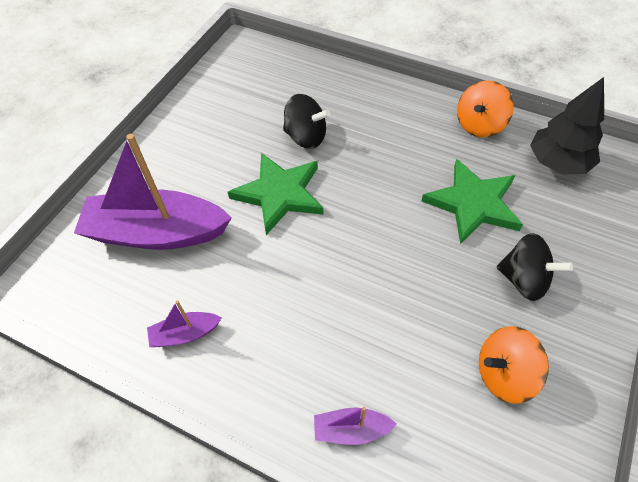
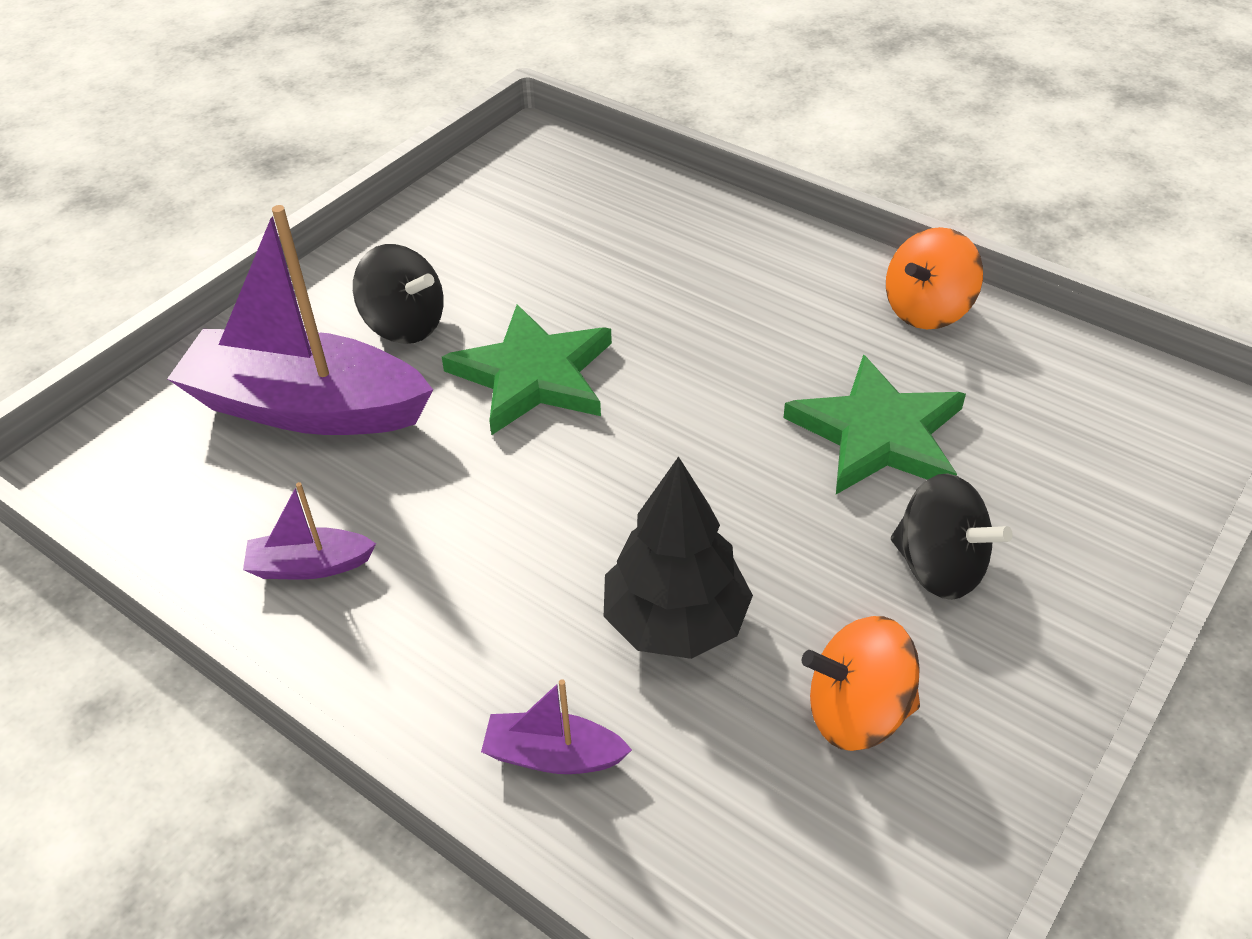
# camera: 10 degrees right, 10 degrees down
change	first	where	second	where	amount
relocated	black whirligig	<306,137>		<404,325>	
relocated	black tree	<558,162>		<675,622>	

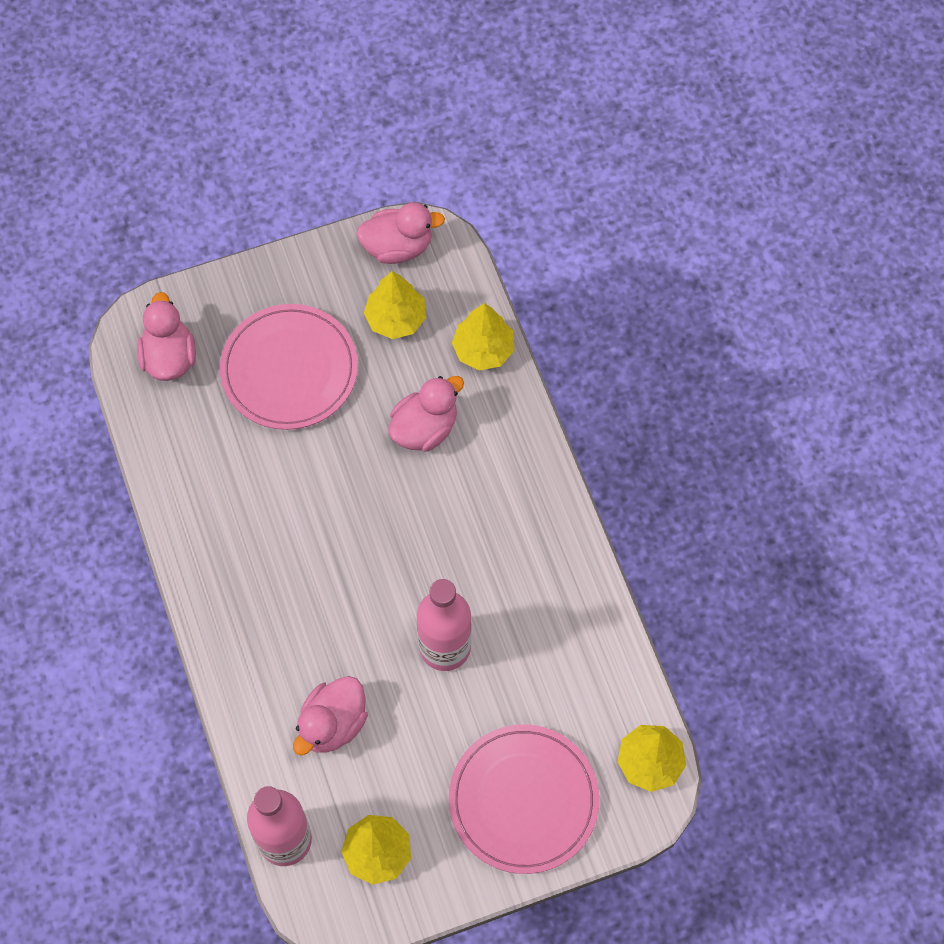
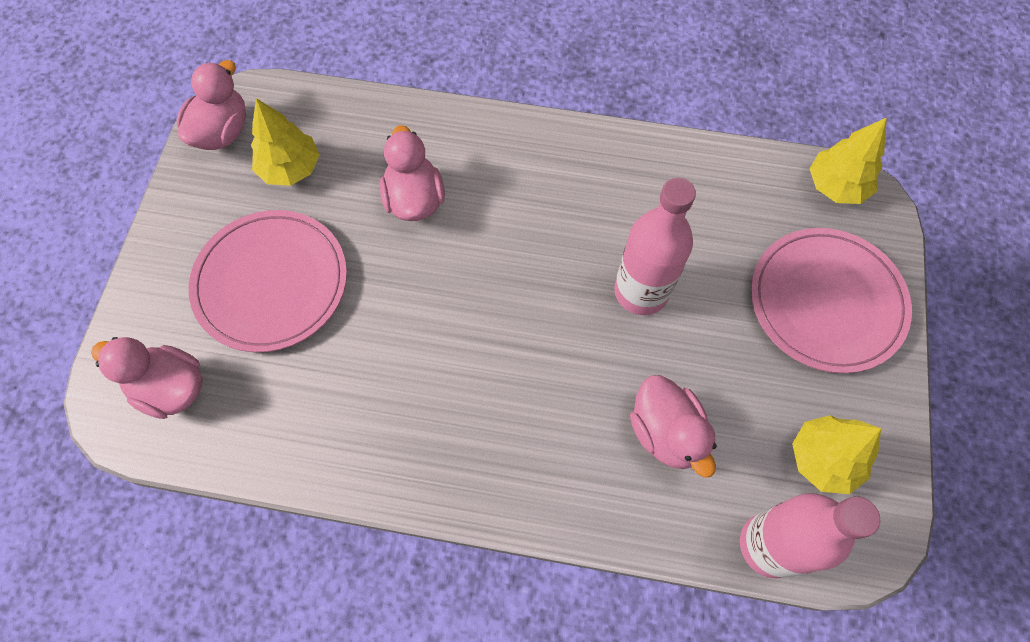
# camera: 60 degrees left, 0 degrees up
change	first	where	second	where	amount
missing	yellow tree	<483,349>			

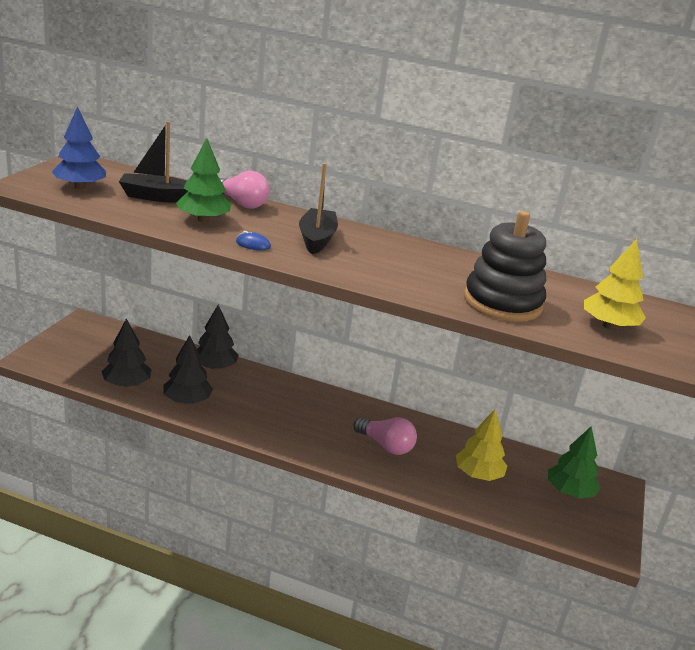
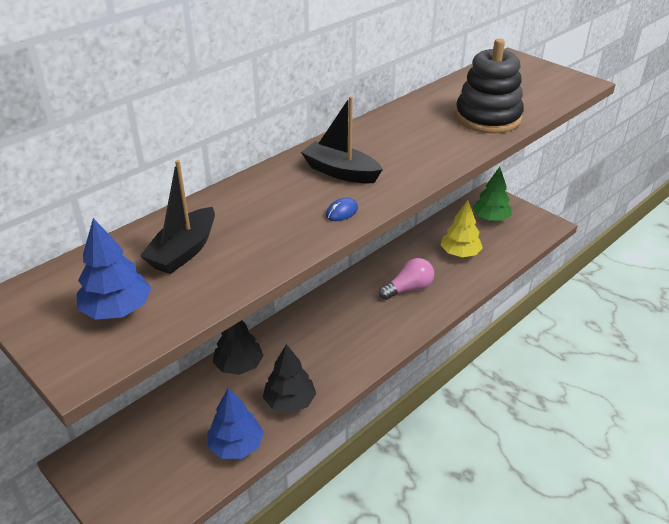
# camera: 60 degrees left, 10 degrees up
change	first	where	second	where	amount
colour	black tree	<126,384>	royal blue tree	<236,445>	
missing	leaf-green tree	<203,220>			
missing	pink light bulb	<241,203>			
missing	yellow tree	<608,326>			

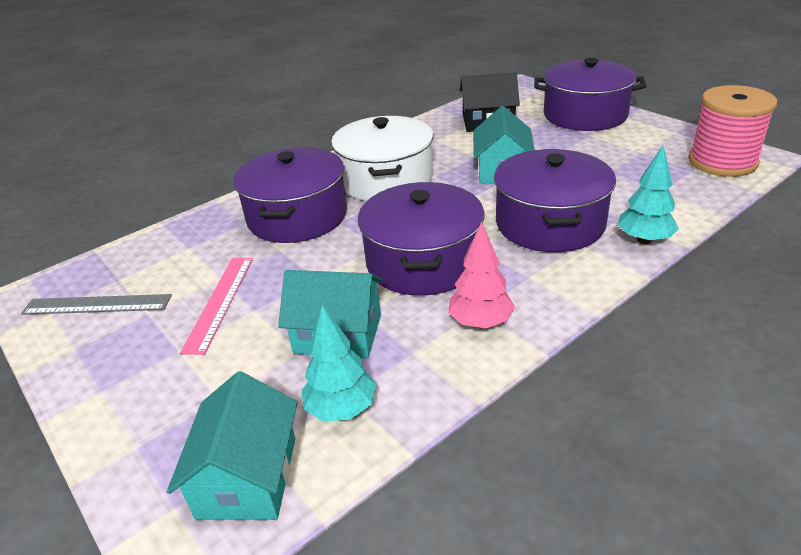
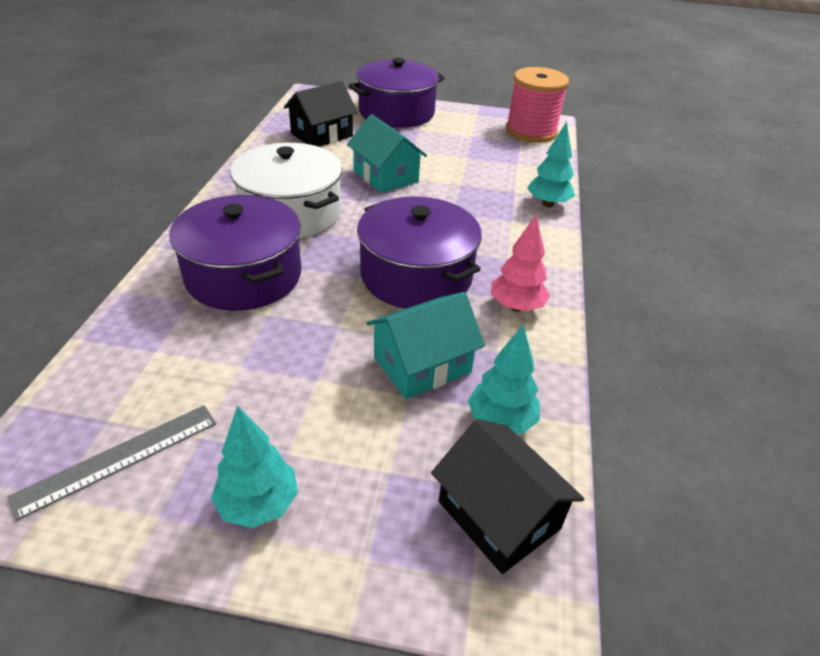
# camera: 45 degrees left, 5 degrees up
change	first	where	second	where	amount
colour	turquoise toy house	<248,477>	black toy house	<498,515>	
missing	pink ruler	<219,302>			
missing	violet cooking pot	<550,223>			
appeared			turquoise tree	<258,504>	

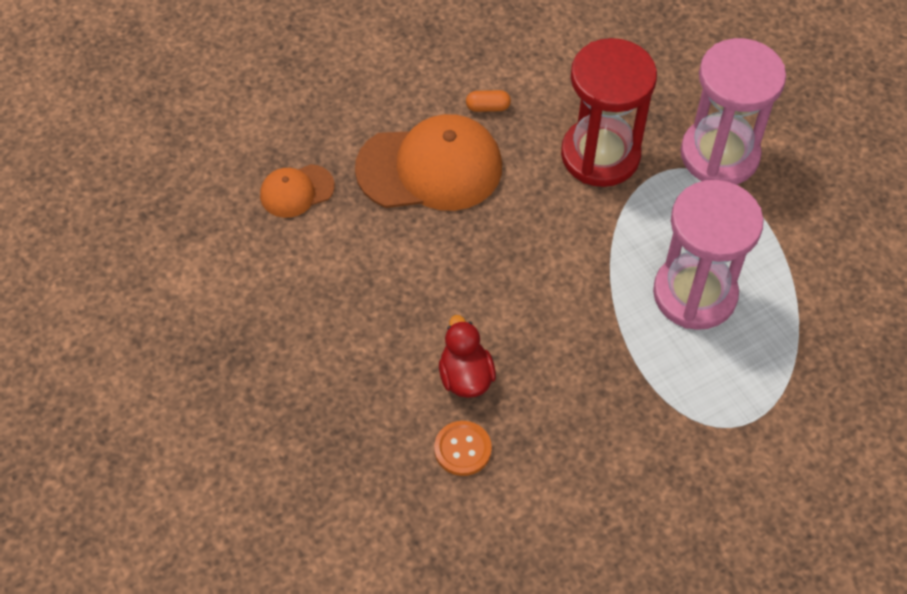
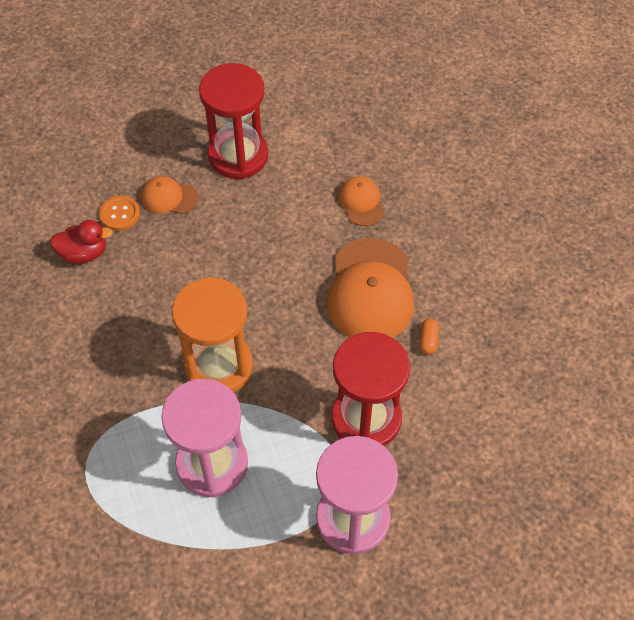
# camera: 100 degrees right, 0 degrees up
change	first	where	second	where	amount
relocated	bright orange shirt button	<462,449>		<120,214>	
relocated	scarlet duck	<465,376>		<84,253>	
appeared			bright orange peaked cap	<169,197>	
appeared			bright orange sand timer	<219,366>	
appeared			scarlet sand timer	<238,156>	

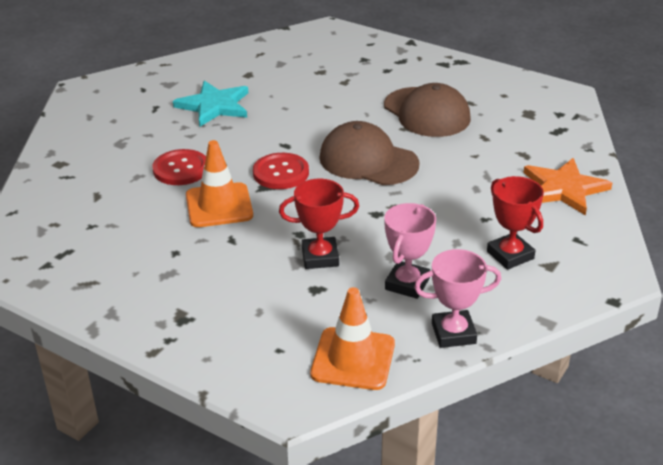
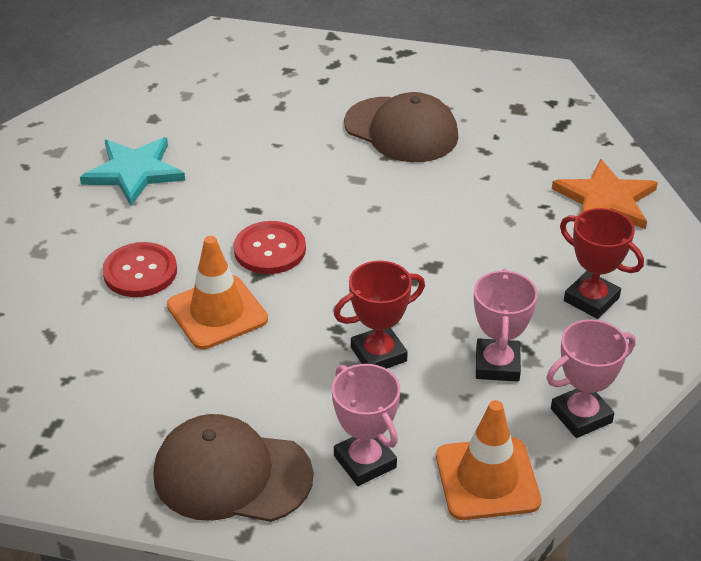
# camera: 20 degrees left, 5 degrees up
change	first	where	second	where	amount
relocated	brown peaked cap	<368,161>		<232,475>	
appeared			pink prize cup	<365,461>	

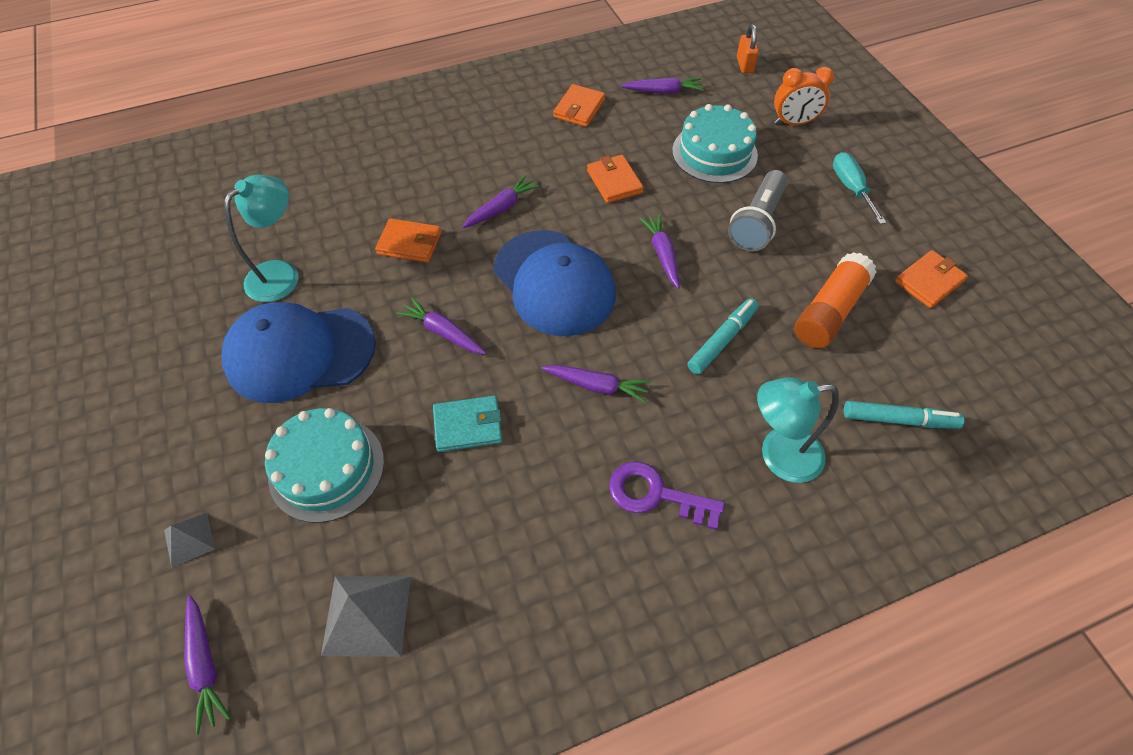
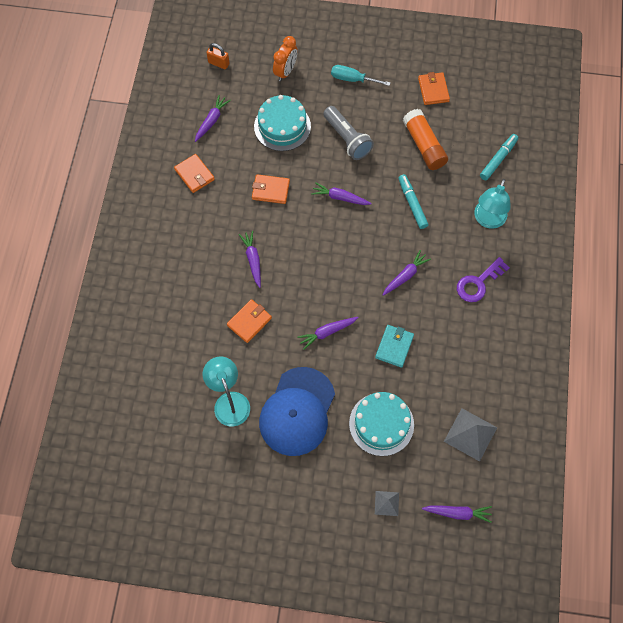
# camera: 60 degrees left, 10 degrees up
change	first	where	second	where	amount
missing	royal blue peaked cap	<554,283>			

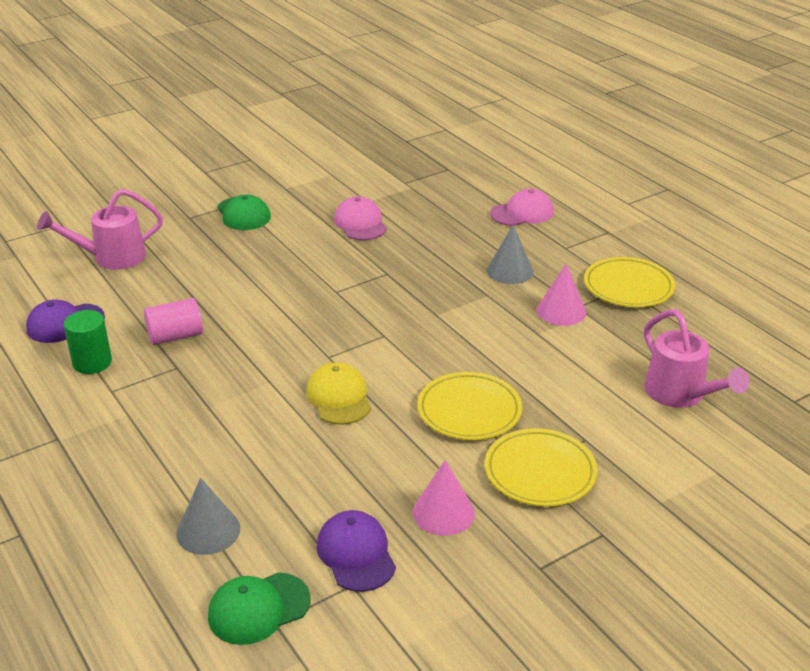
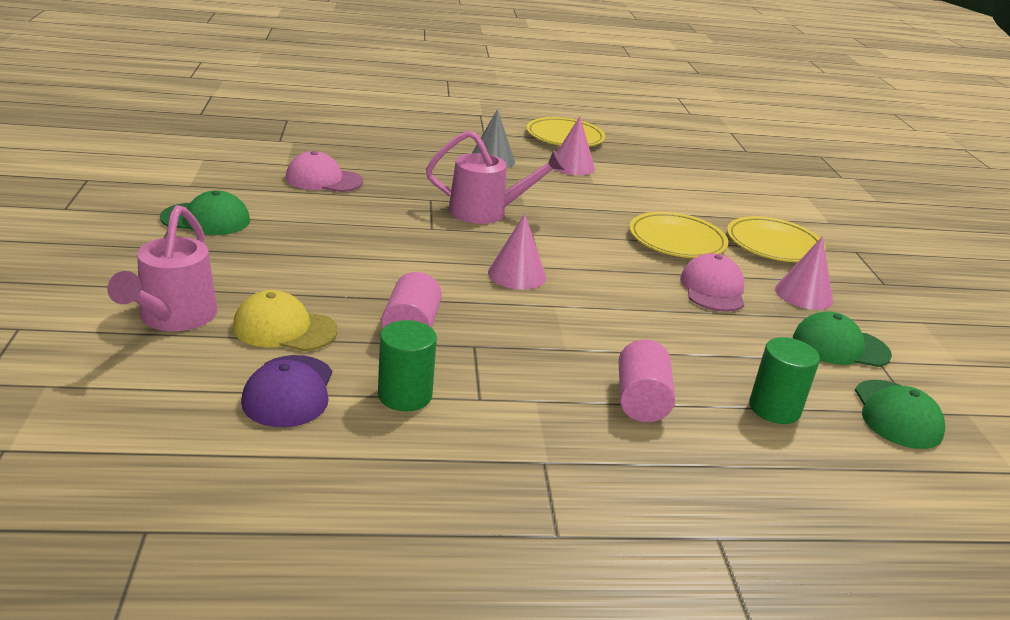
# camera: 65 degrees left, 5 degrees down
change	first	where	second	where	amount
exchanged	gray solid cone	<208,531>	leaf-green cylinder	<774,408>	
relocated	yellow peaked cap	<339,397>		<284,328>	
colour	violet peaked cap	<356,554>	leaf-green peaked cap	<840,346>	
relocated	pink peaked cap	<522,213>		<713,289>	
relocated	pink watering can	<681,395>		<486,212>	
appeared			pink solid cone	<517,274>	
appeared			pink cylinder	<641,401>	

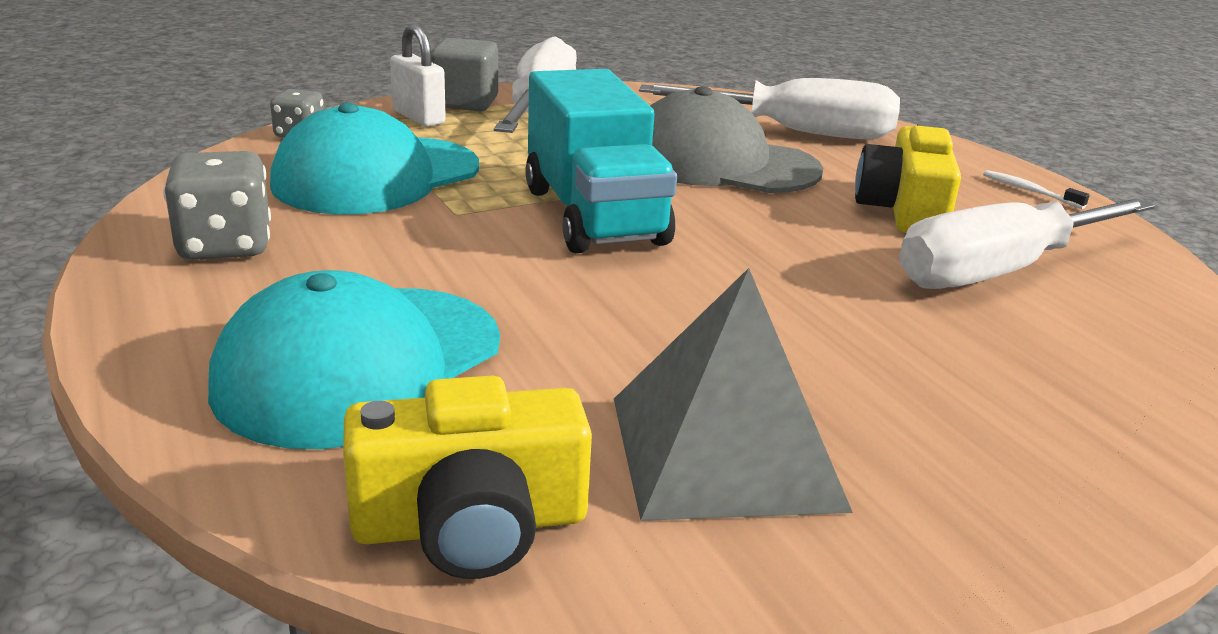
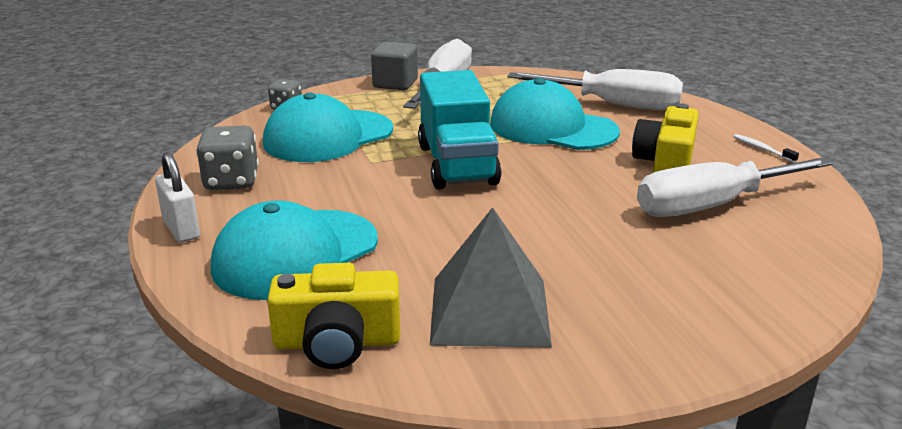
# camera: 10 degrees right, 0 degrees up
change	first	where	second	where	amount
relocated	white small lock	<418,117>		<181,229>	
colour	gray peaked cap	<720,163>	turquoise peaked cap	<552,128>	

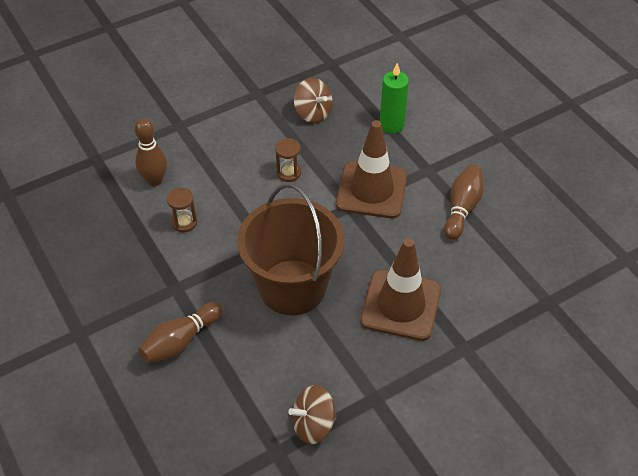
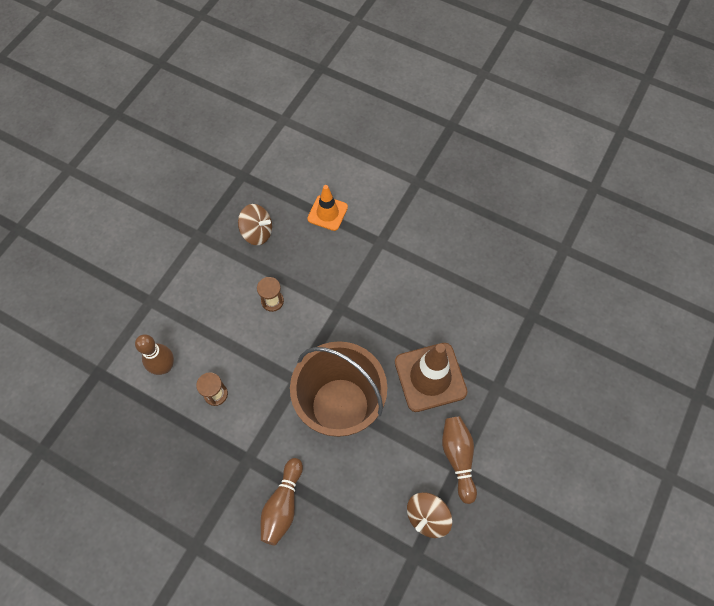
# camera: 30 degrees left, 15 degrees up
change	first	where	second	where	amount
missing	brown safety cone	<371,190>			
exchanged	leaf-green candle	<391,125>	bright orange safety cone	<327,213>	
relocated	brown bowling pin	<462,208>		<458,458>	

